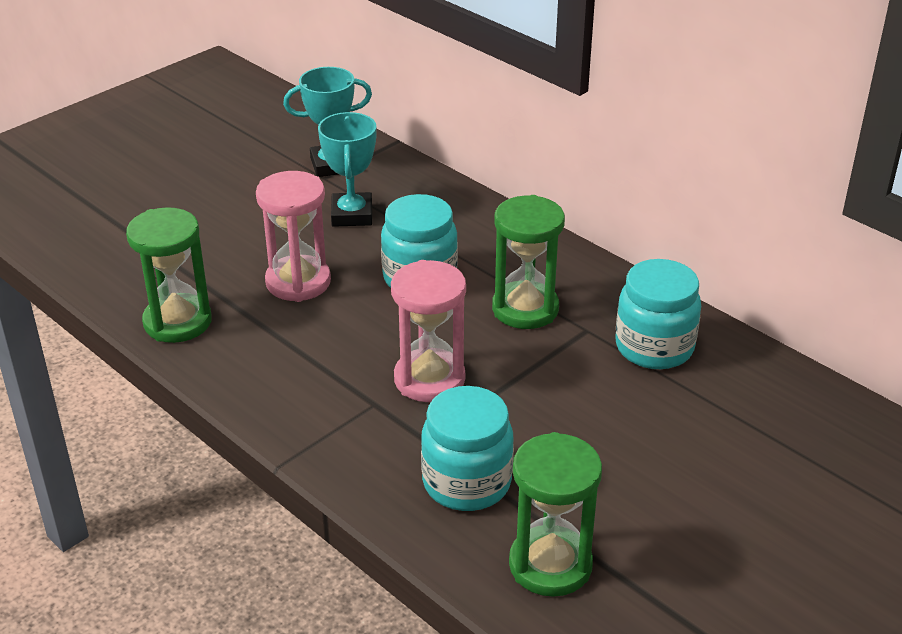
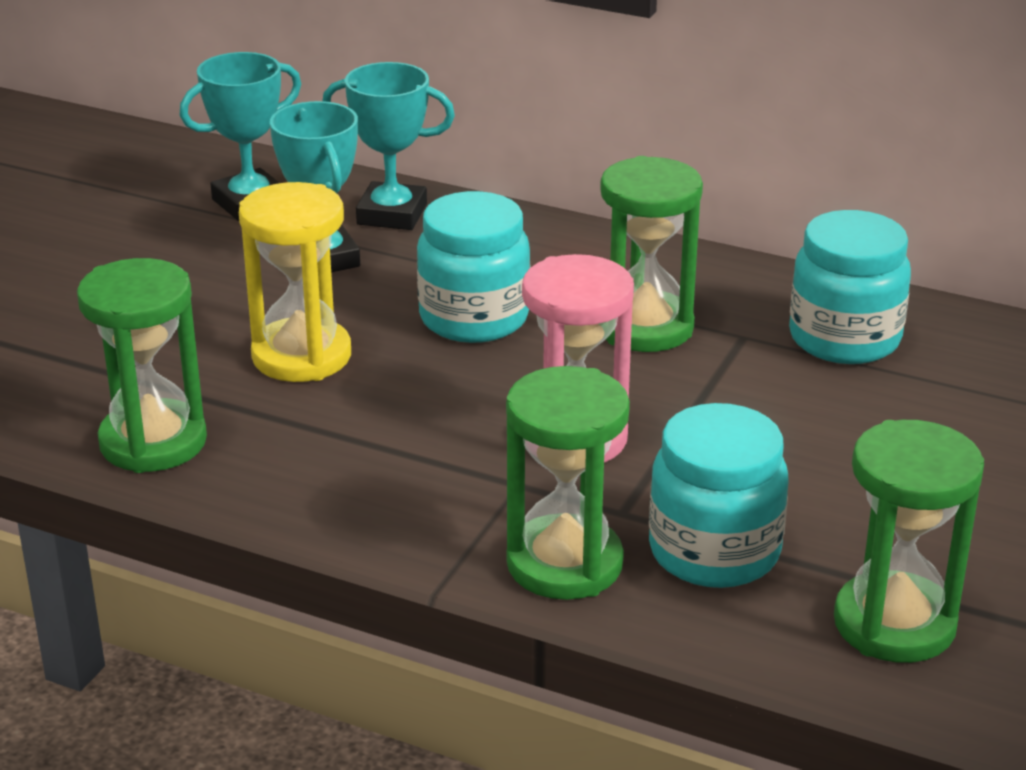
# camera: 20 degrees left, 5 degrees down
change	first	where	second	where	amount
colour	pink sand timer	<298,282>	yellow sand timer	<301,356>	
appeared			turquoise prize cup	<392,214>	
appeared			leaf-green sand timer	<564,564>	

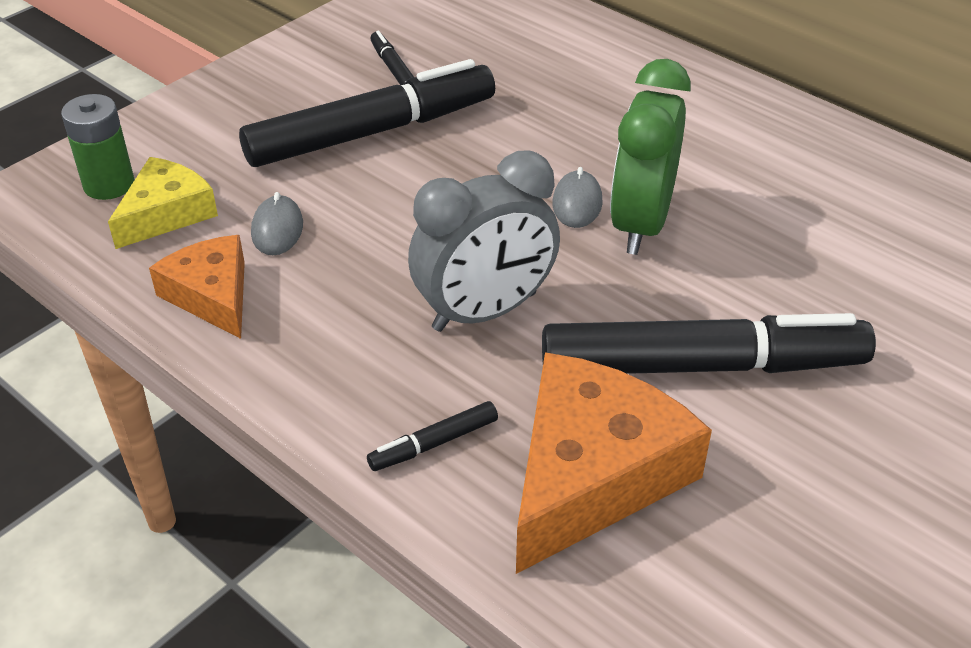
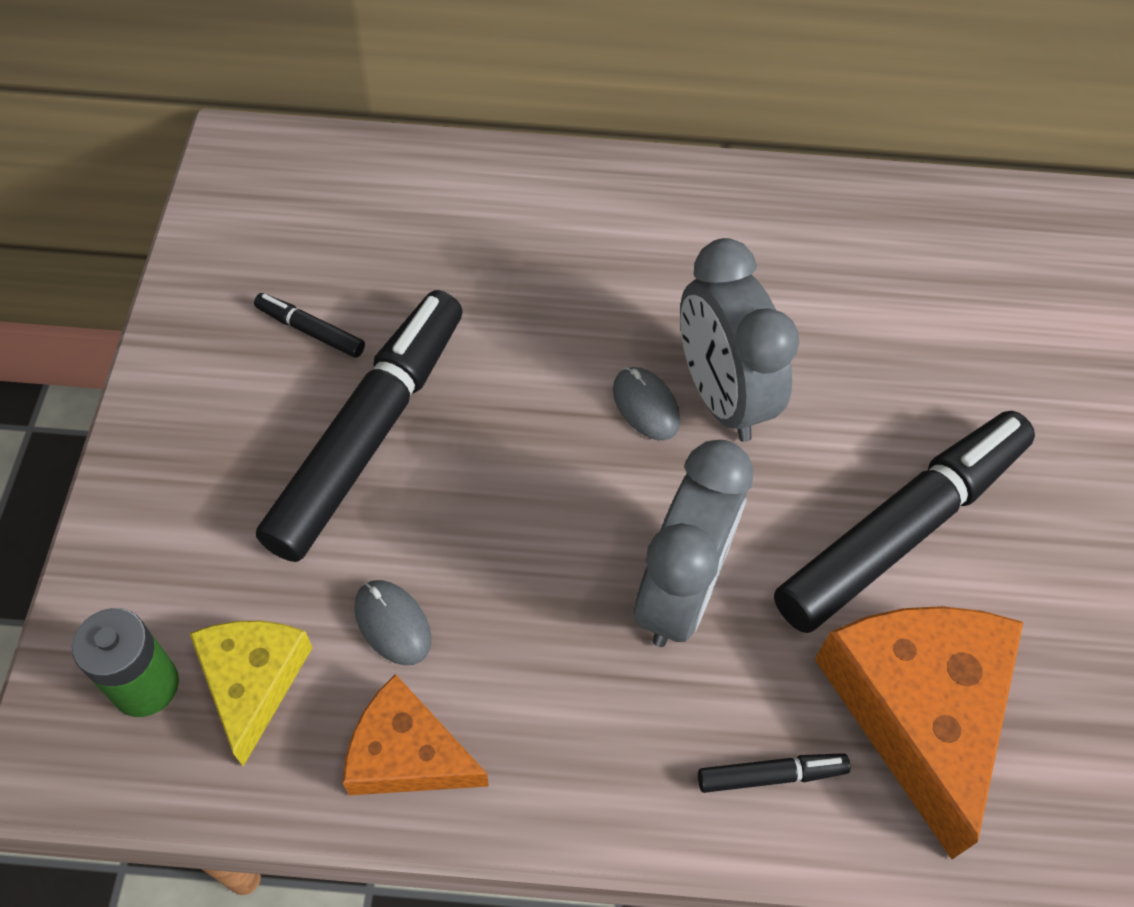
# camera: 40 degrees left, 15 degrees up
change	first	where	second	where	amount
spun	black felt pen	<433,444>		<771,775>	120 degrees counterclockwise
colour	leaf-green bedside clock	<641,224>	gray bedside clock	<721,397>	

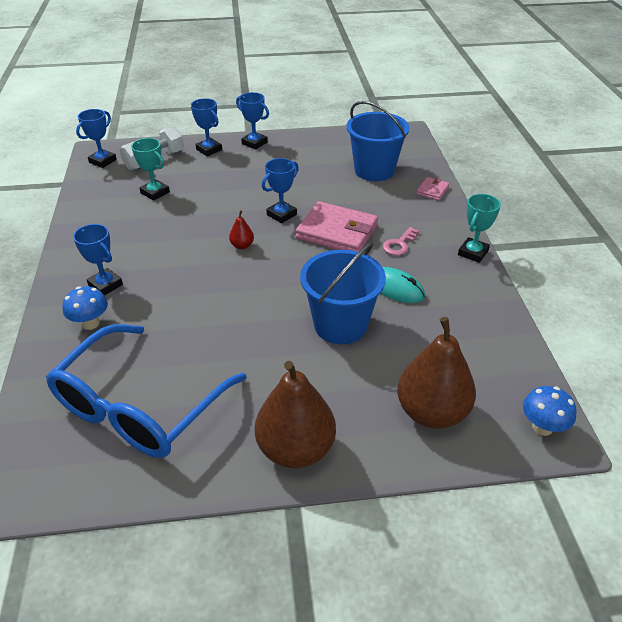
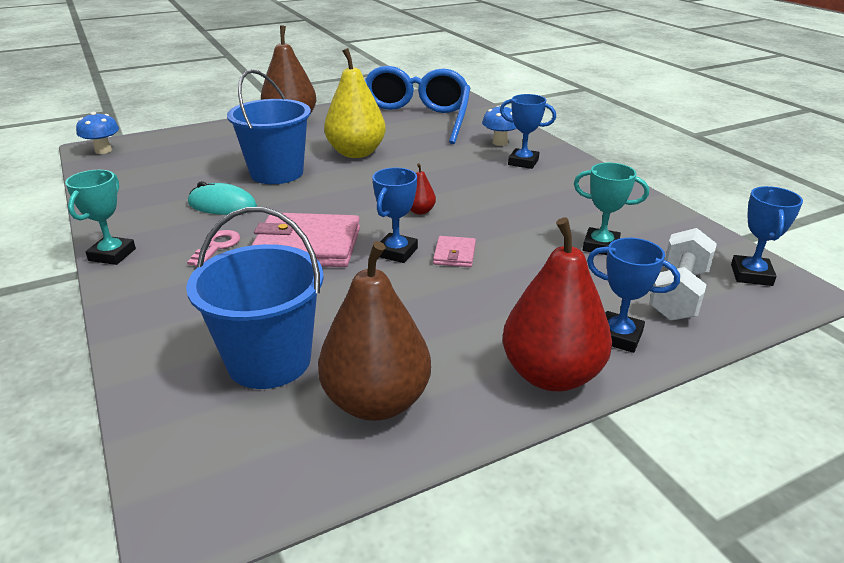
# camera: 160 degrees right, 10 degrees down
change	first	where	second	where	amount
exchanged	royal blue prize cup	<254,143>	scarlet pear fruit	<551,375>	
relocated	brown pear fruit	<431,412>		<376,402>	
relocated	pink card wallet	<432,190>		<454,254>	
appeared			yellow pear fruit	<356,153>	

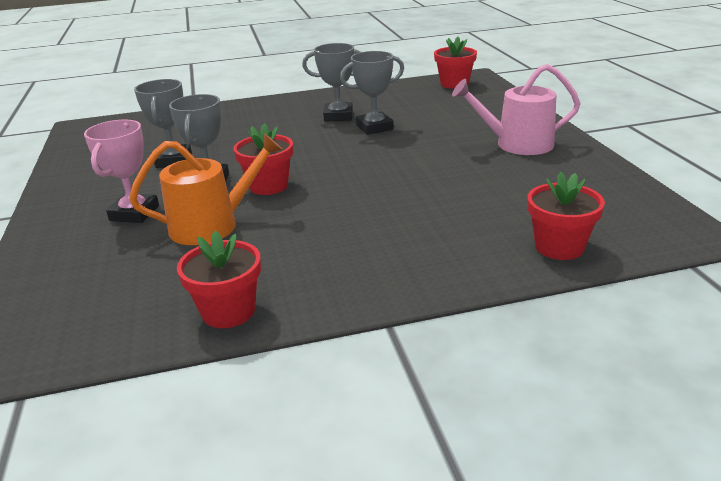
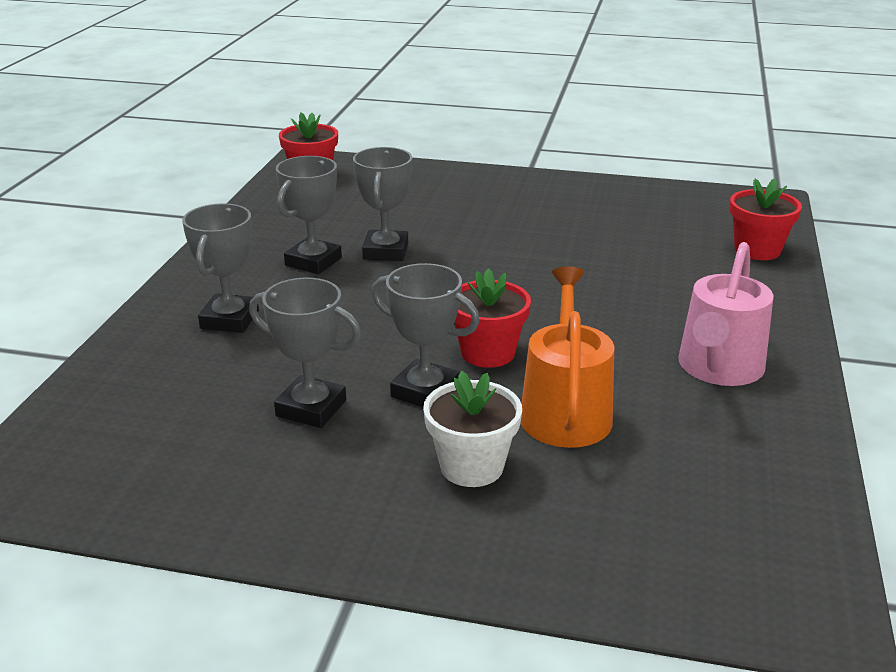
# camera: 65 degrees left, 0 degrees up
change	first	where	second	where	amount
exchanged	pink prize cup	<134,213>	white potted plant	<471,466>	
missing	scarlet potted plant	<228,311>			
relocated	pink watering can	<517,144>		<718,368>	
appeared			gray prize cup	<230,319>	

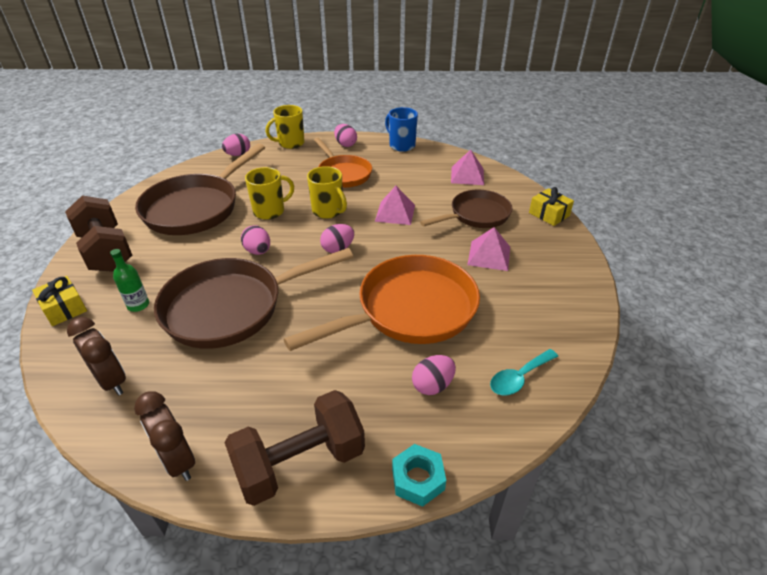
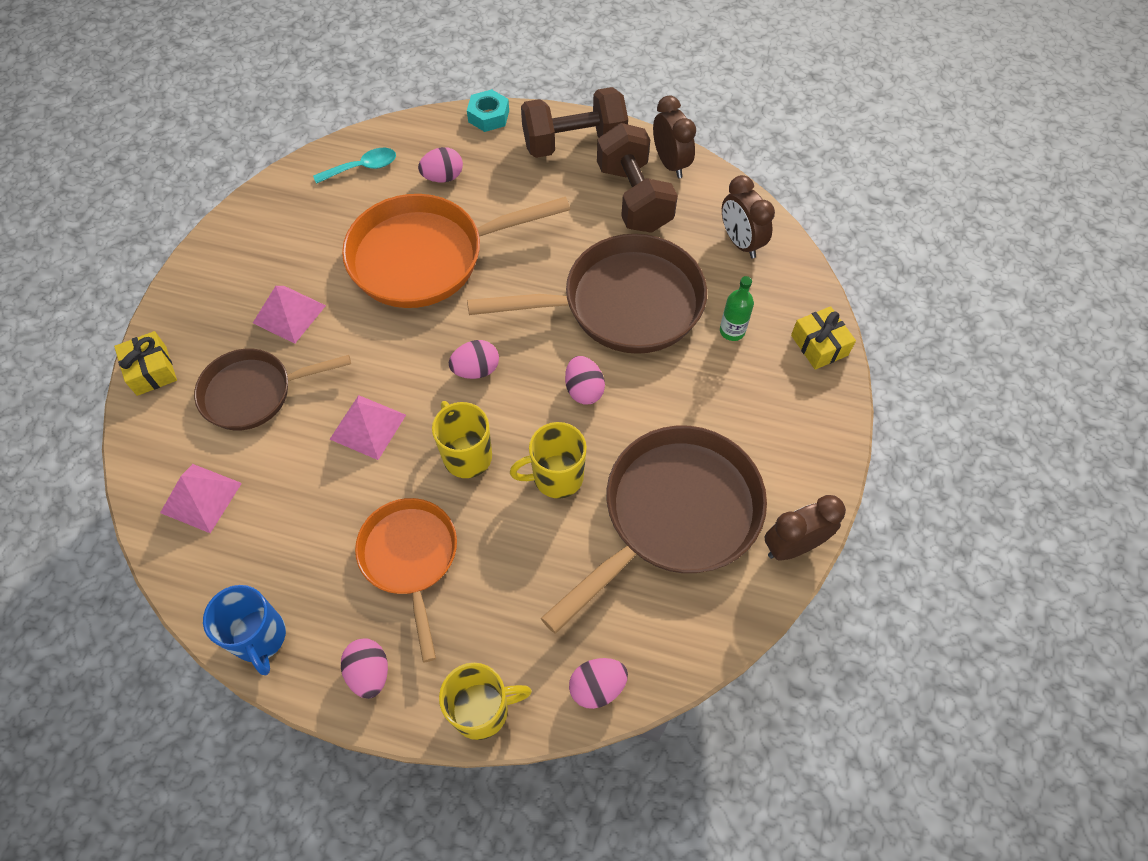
# camera: 165 degrees left, 20 degrees up
change	first	where	second	where	amount
relocated	brown free weight	<106,251>		<633,198>	
appeared			brown bedside clock	<793,546>	

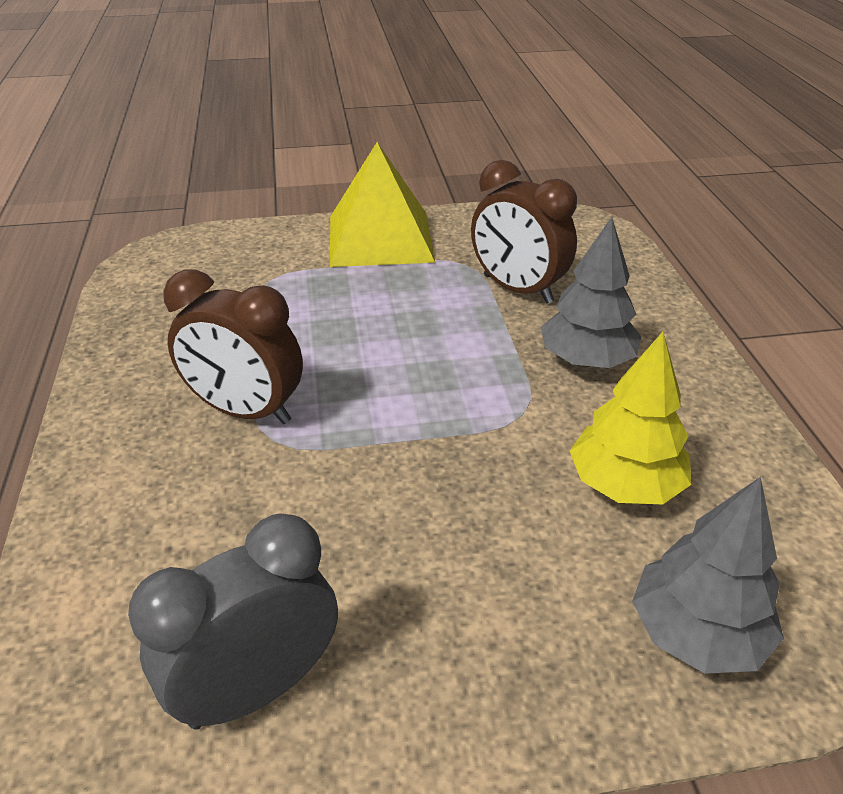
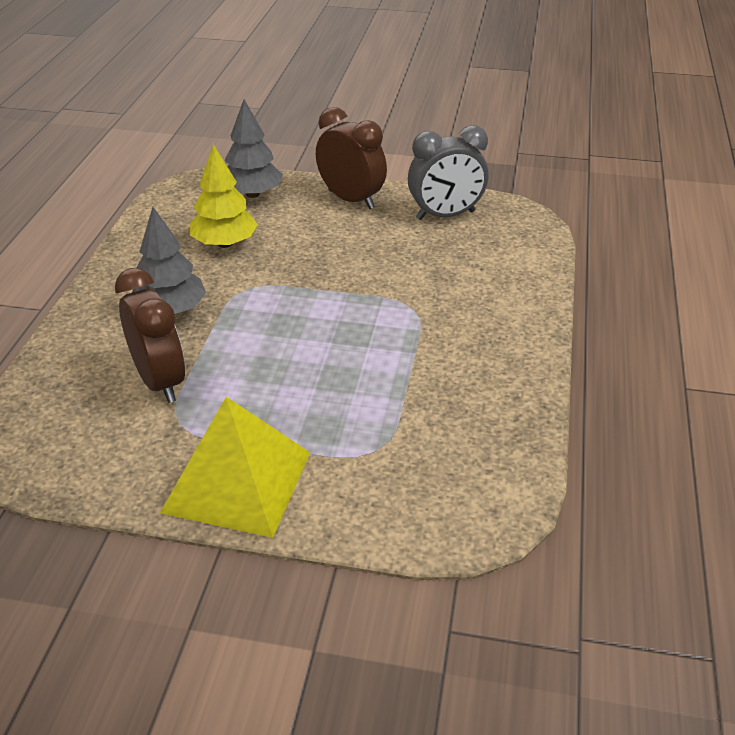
# camera: 160 degrees left, 0 degrees up
change	first	where	second	where	amount
relocated	brown bedside clock	<245,411>		<351,199>	

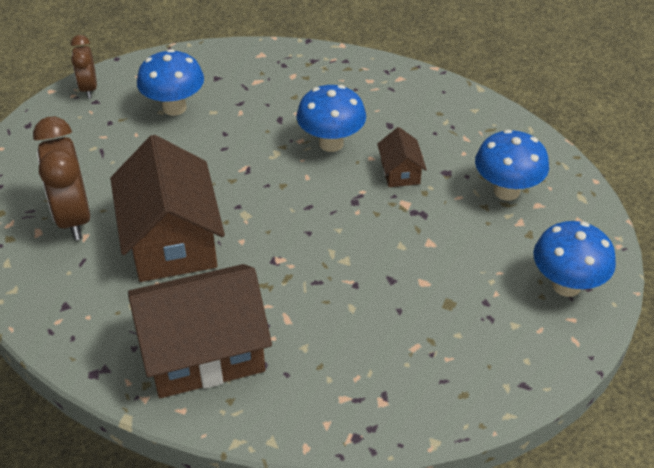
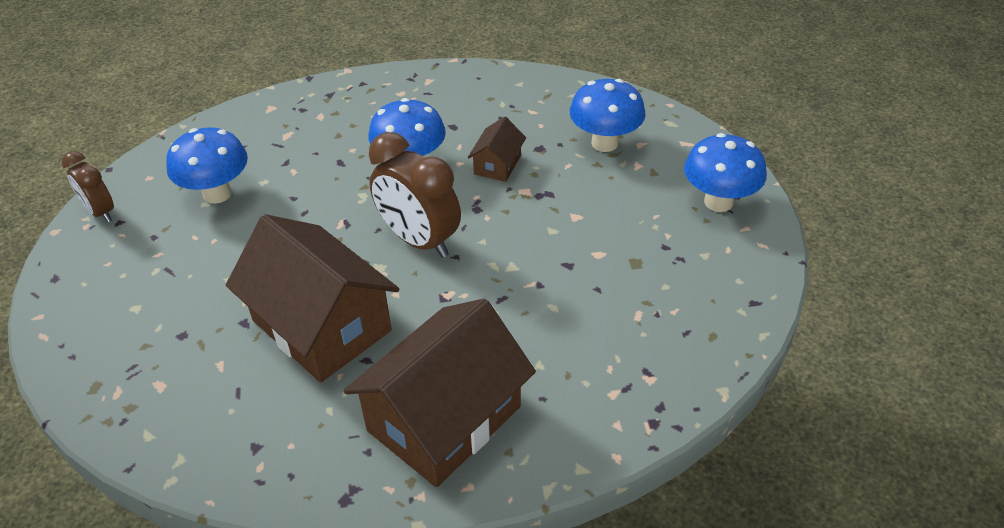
# camera: 30 degrees left, 0 degrees up
change	first	where	second	where	amount
relocated	brown bedside clock	<73,218>		<419,240>	
spun	brown toy house	<400,172>		<497,164>	60 degrees clockwise

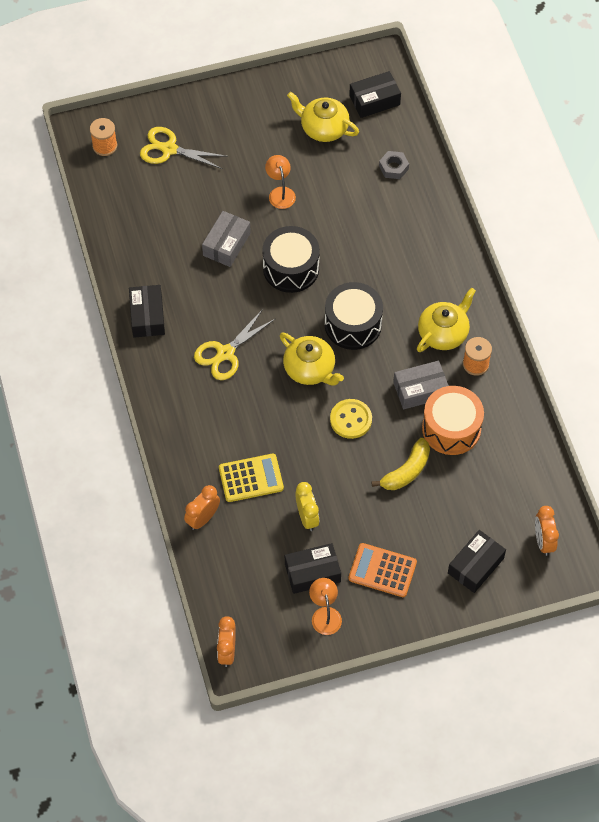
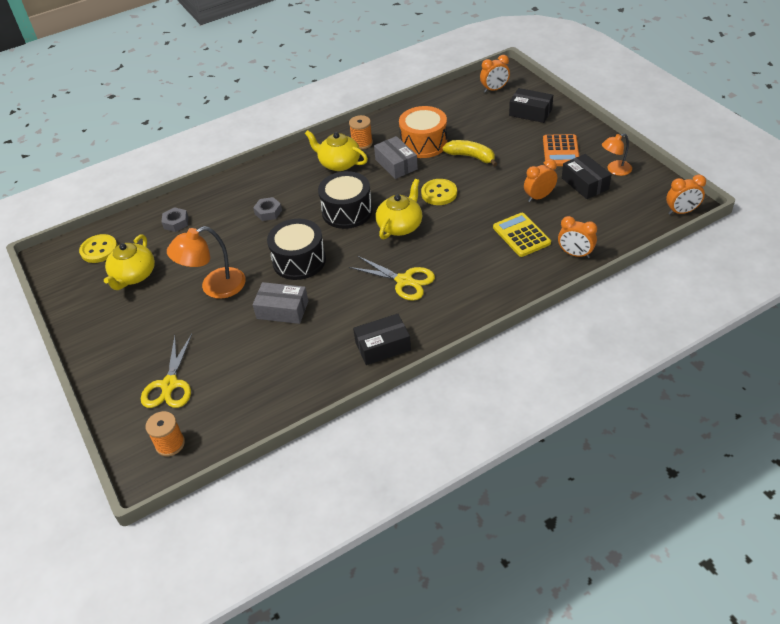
# camera: 100 degrees left, 15 degrees down
change	first	where	second	where	amount
size	bright orange lamp	<280,193>		<214,287>	x1.65
colour	yellow bedside clock	<307,517>	bright orange bedside clock	<539,197>	
exchanged	black parcel	<374,100>	yellow shirt button	<99,250>	
appeared			gray hexagon nut	<268,212>	

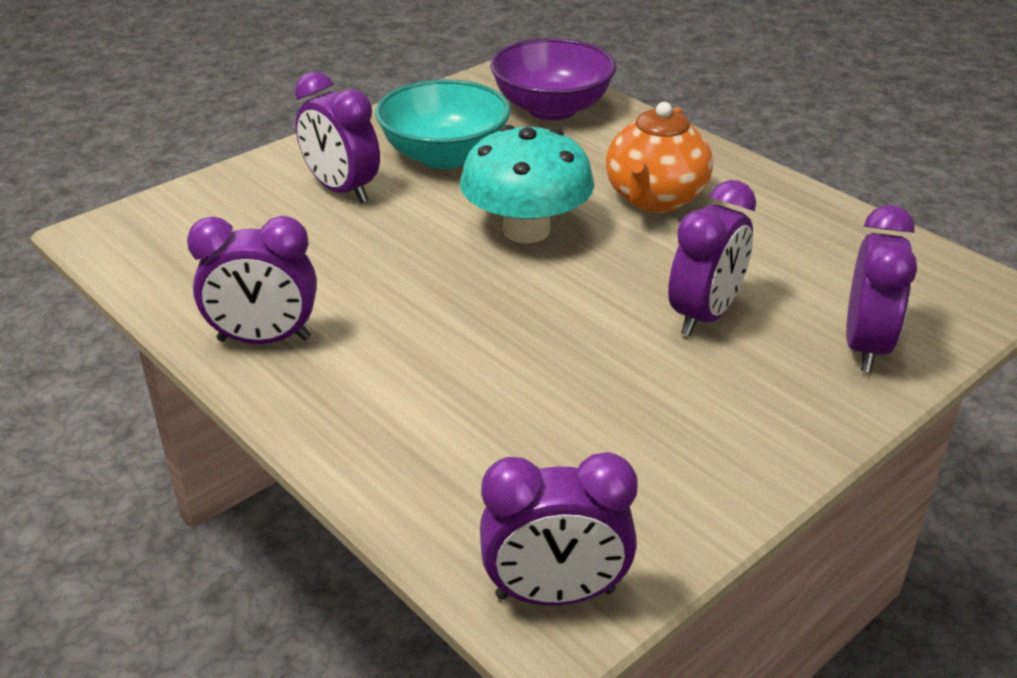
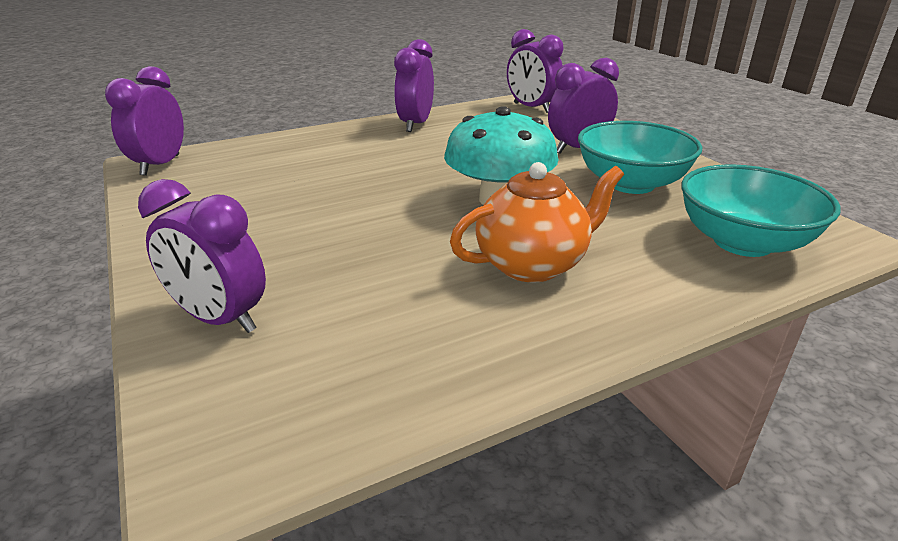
# camera: 105 degrees right, 5 degrees down
change	first	where	second	where	amount
colour	violet deep dish	<552,109>	turquoise deep dish	<742,242>	
spun	bright orange teapot	<655,199>		<532,264>	120 degrees clockwise
relocated	violet bedside clock	<704,315>		<531,108>	

